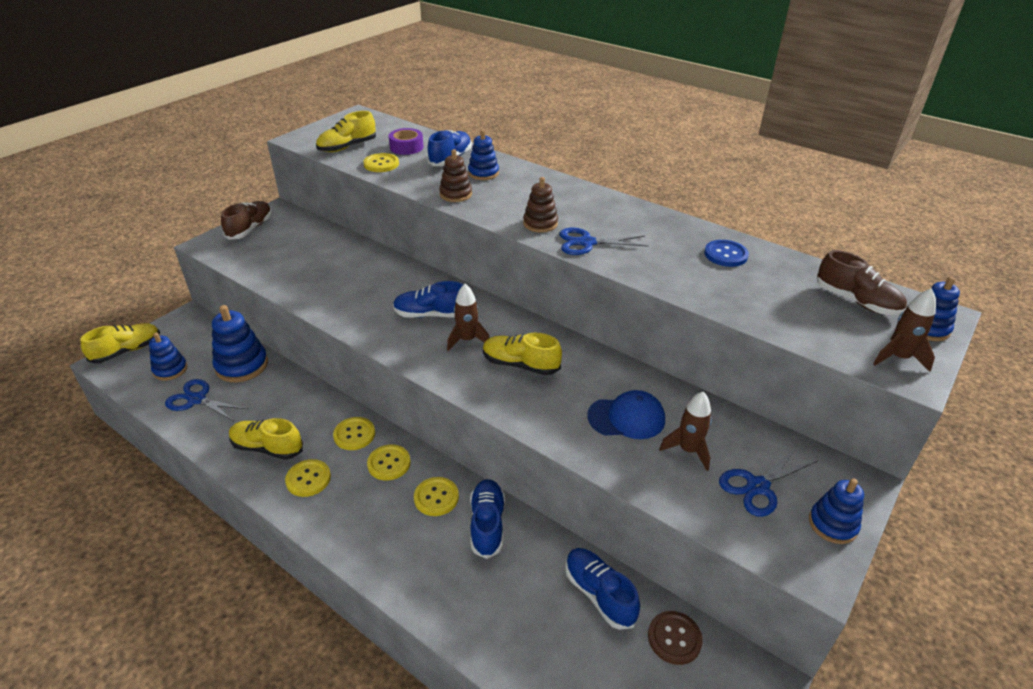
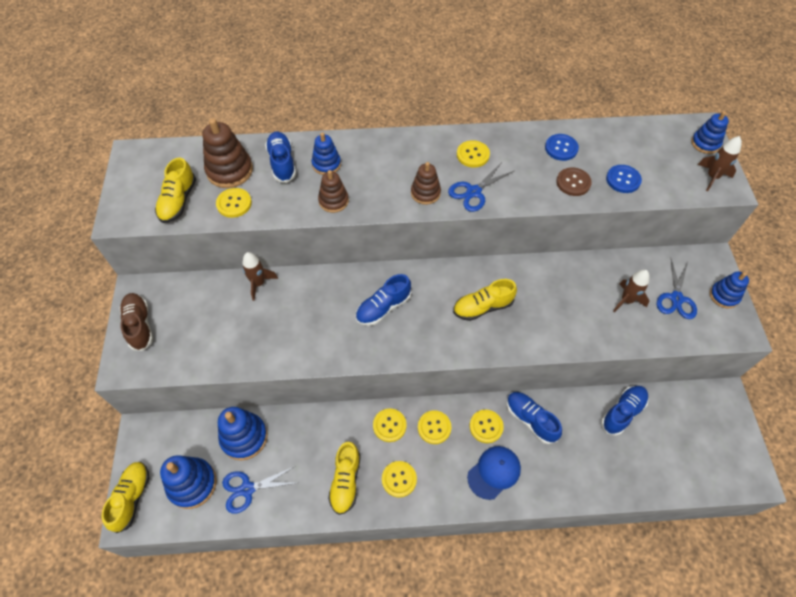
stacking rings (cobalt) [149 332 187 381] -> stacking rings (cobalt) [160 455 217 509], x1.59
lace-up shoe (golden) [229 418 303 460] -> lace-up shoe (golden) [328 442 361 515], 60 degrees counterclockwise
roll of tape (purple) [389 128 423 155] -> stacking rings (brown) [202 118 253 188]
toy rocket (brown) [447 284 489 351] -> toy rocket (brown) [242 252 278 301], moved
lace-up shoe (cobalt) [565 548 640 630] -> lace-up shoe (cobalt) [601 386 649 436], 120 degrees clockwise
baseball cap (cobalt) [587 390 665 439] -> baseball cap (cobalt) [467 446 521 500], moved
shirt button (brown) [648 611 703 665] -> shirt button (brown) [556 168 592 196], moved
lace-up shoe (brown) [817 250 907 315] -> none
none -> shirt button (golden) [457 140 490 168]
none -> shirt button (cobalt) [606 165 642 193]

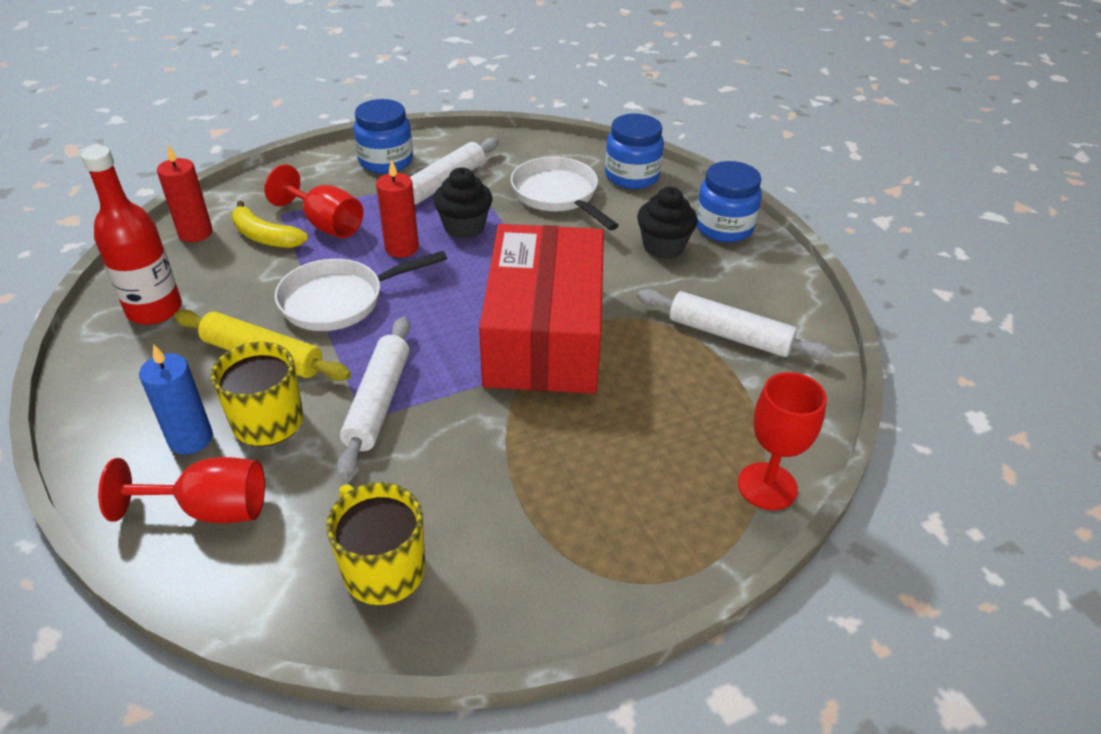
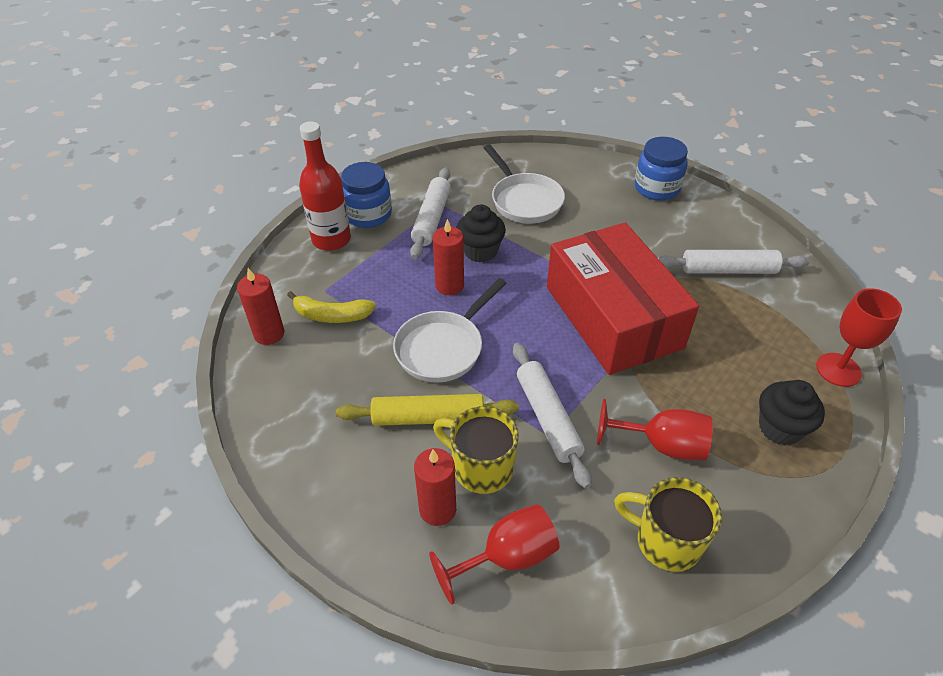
drink bottle (crimson) [81 146 182 325] -> drink bottle (crimson) [299 121 351 251], moved
wax candle (cobalt) [139 344 213 455] -> wax candle (crimson) [414 448 456 526]
wine glass (crimson) [264 165 363 238] -> wine glass (crimson) [597 399 713 460], moved
frying pan (snow-white) [511 157 619 230] -> frying pan (snow-white) [484 144 565 224], 150 degrees counterclockwise
jam jar (cobalt) [605 114 664 189] -> none
muffin (ebony) [637 187 698 259] -> muffin (ebony) [759 380 825 446], moved

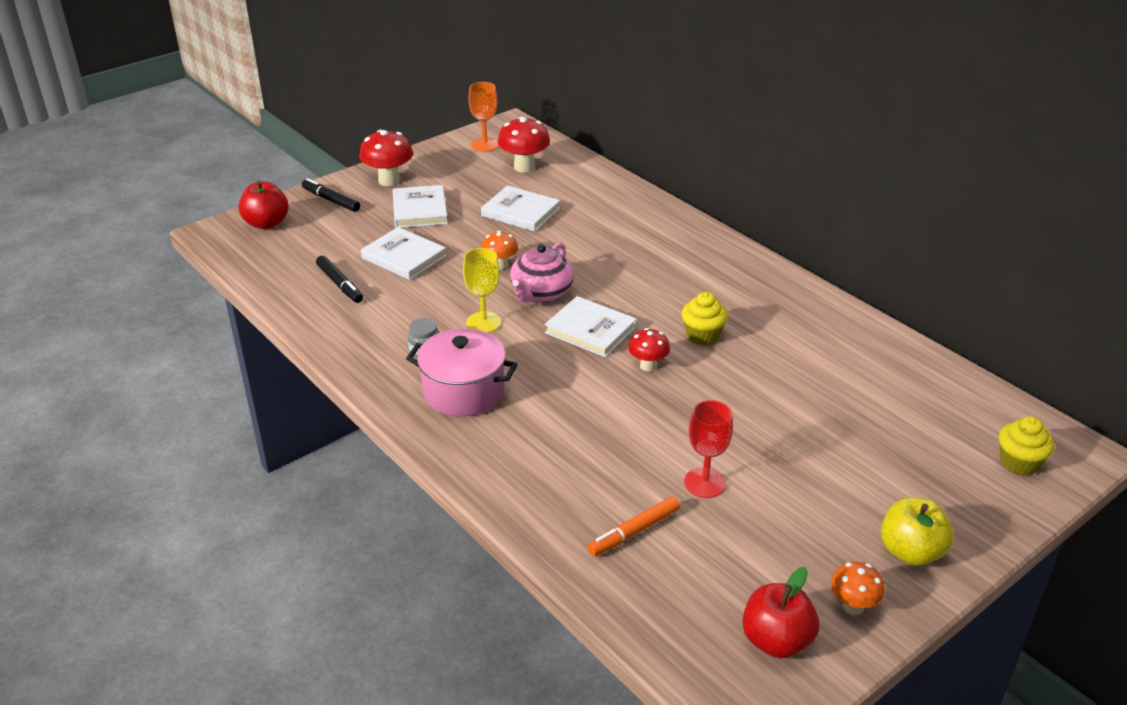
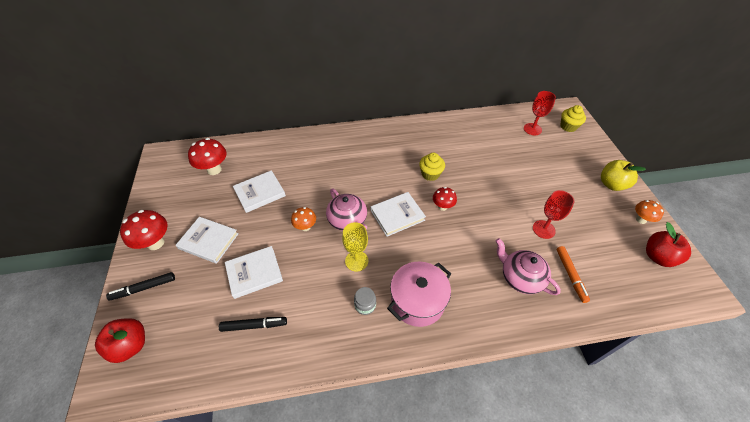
wine glass (orange) [469 82 499 152] -> none
none -> tea pot (rose-pink) [496 238 561 295]
none -> wine glass (crimson) [524 91 556 135]

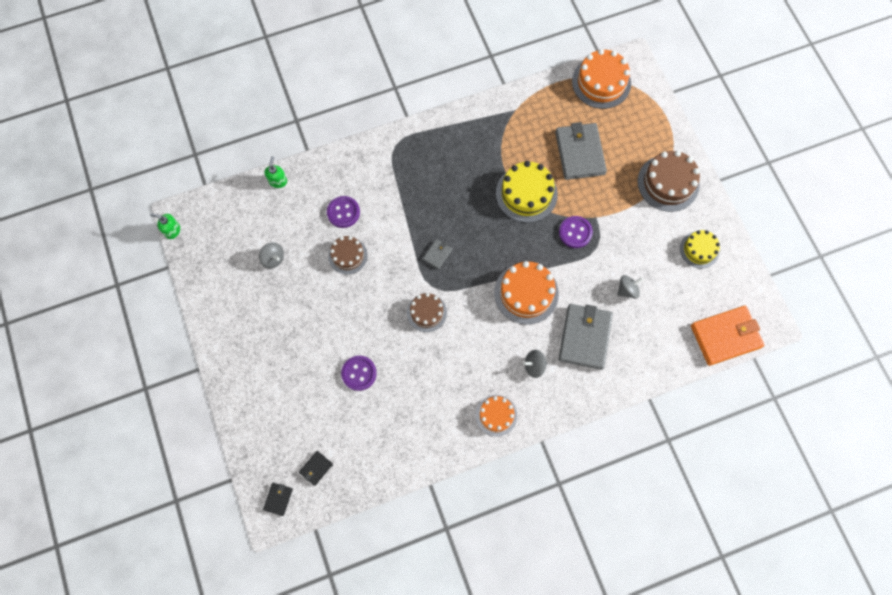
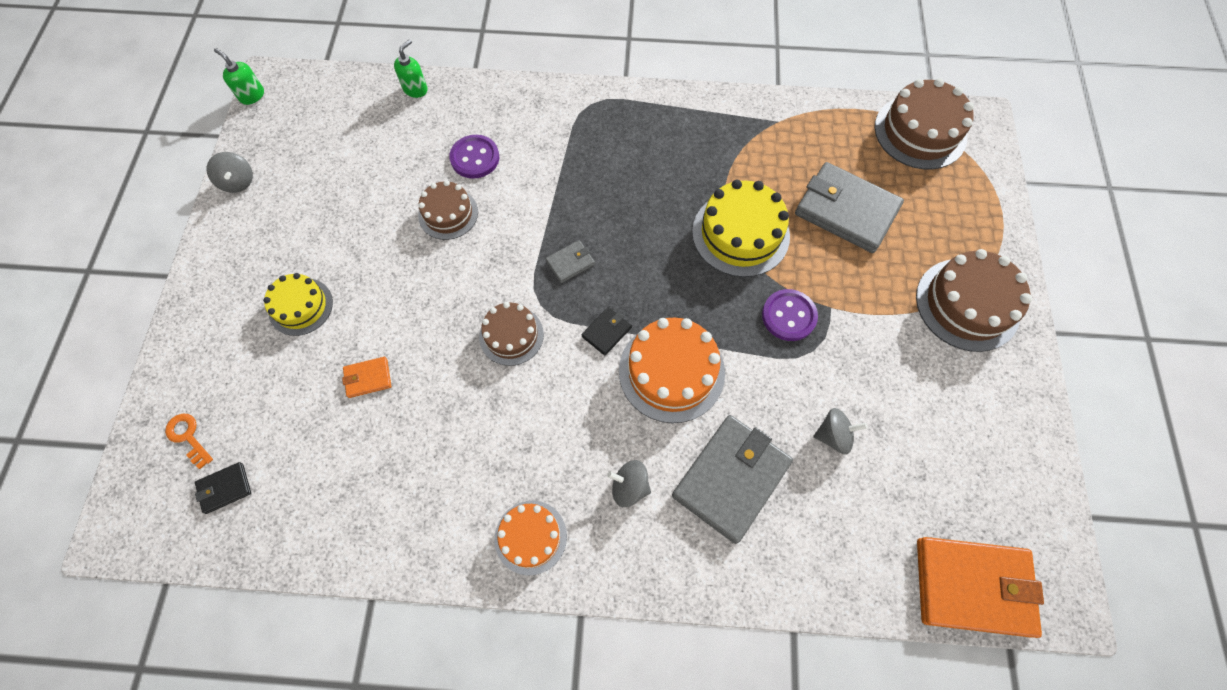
toy top (grey) [259 242 284 269] -> toy top (grey) [206 152 253 193], moved
billfold (ebony) [263 483 293 516] -> billfold (ebony) [582 307 632 356], moved
shirt button (purple) [341 356 377 391] -> billfold (orange) [342 357 391 398]
billfold (grey) [555 122 607 180] -> billfold (grey) [795 162 904 253], 75 degrees counterclockwise
cake (orange) [572 49 631 109] -> cake (brown) [875 78 974 170]
cake (golden) [680 230 720 268] -> cake (golden) [263 273 333 336], moved
none -> key (orange) [165 414 213 469]

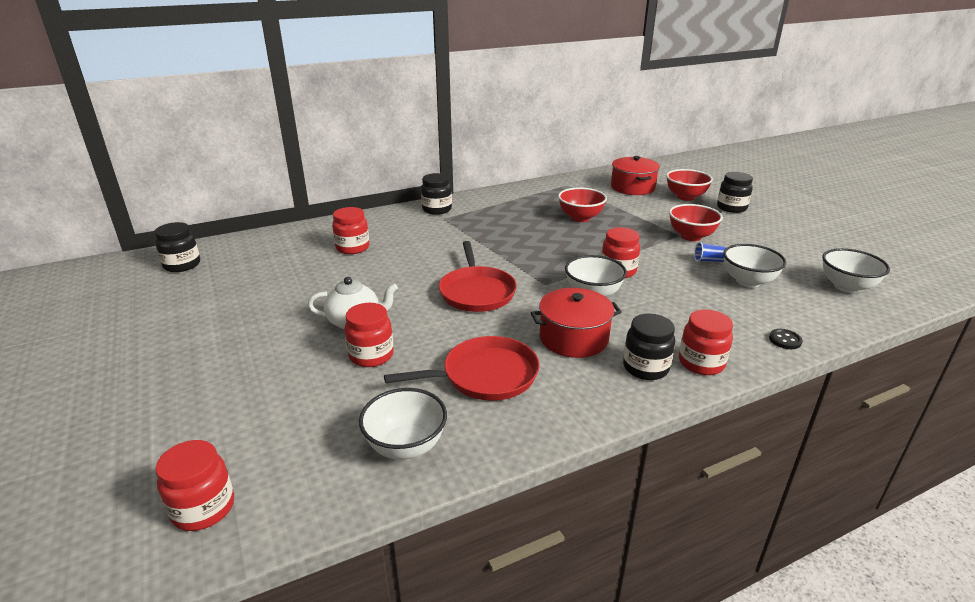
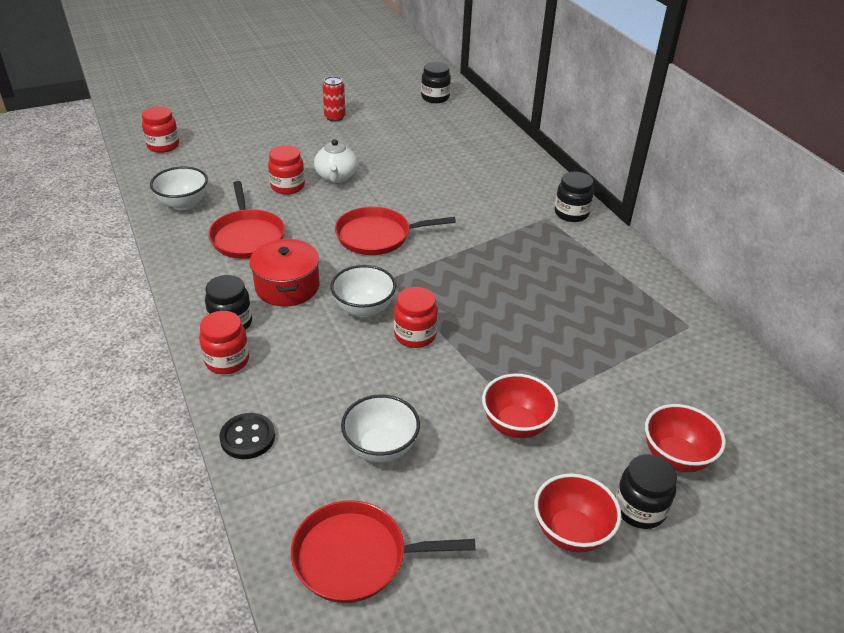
jam jar (crimson) [332 207 369 254] -> none
serving bowl (crimson) [558 187 607 222] -> serving bowl (crimson) [534 474 621 553], moved
stockpot (crimson) [611 156 660 195] -> none
tumbler (cobalt) [694 242 726 262] -> none
shirt button (ebony) [769 329 803 349] -> shirt button (ebony) [219 413 275 459], x1.58
serving bowl (snow-white) [822 248 890 293] -> frying pan (crimson) [291 500 476 603]
none -> can (crimson) [322 76 345 122]

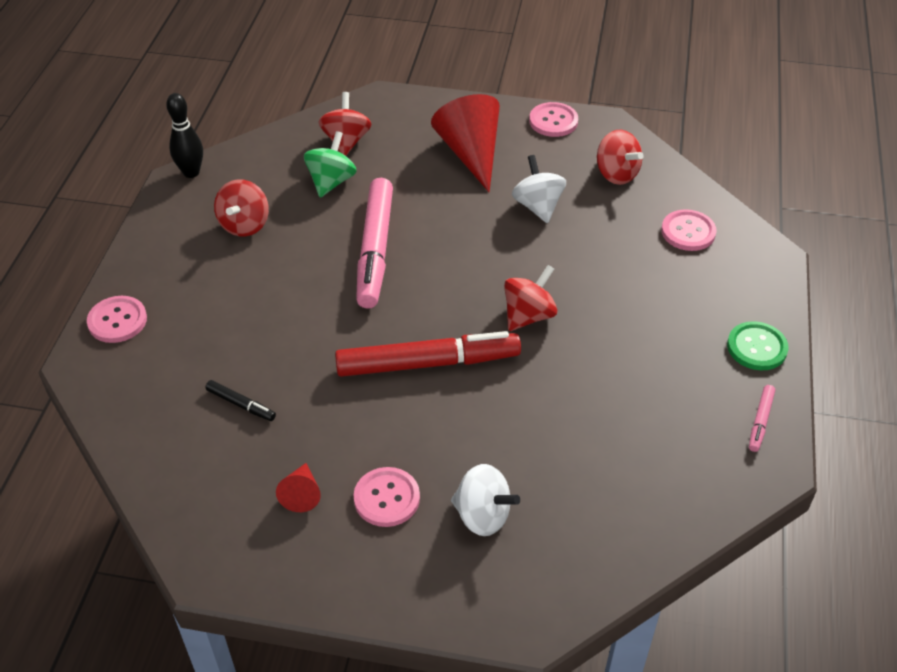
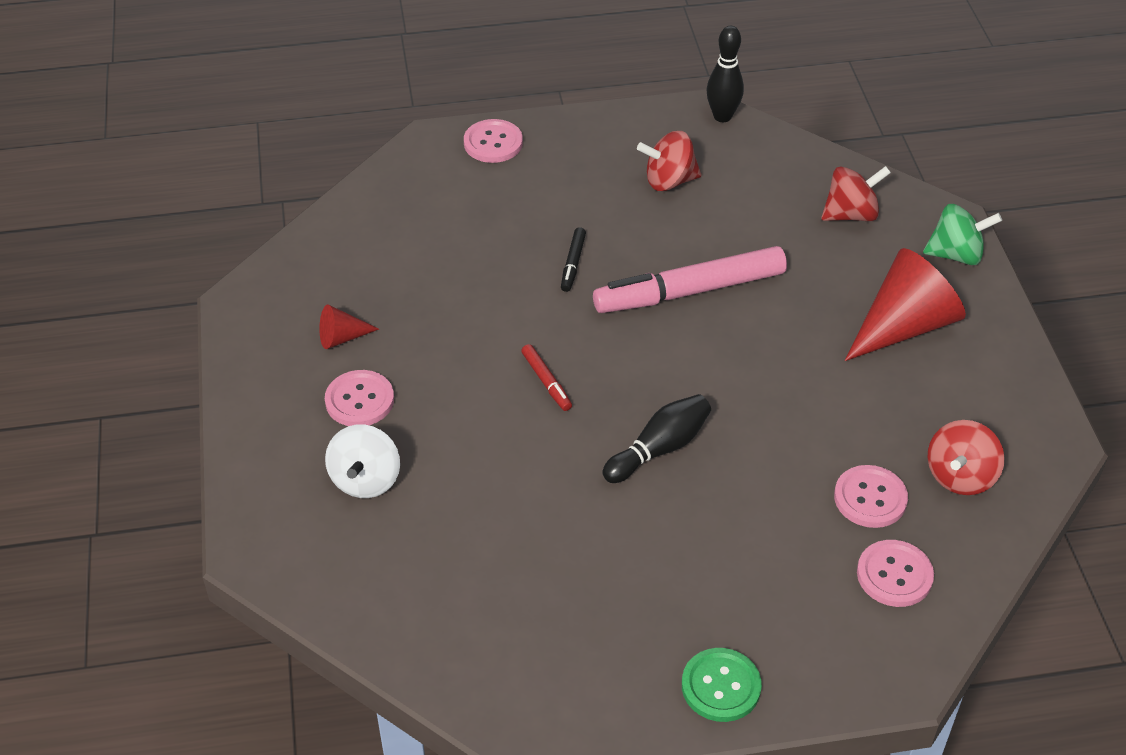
marker (ebony) [205 380 276 421] -> marker (ebony) [561 227 586 292], moved
toy top (green) [304 131 357 197] -> toy top (green) [923 204 1002 265], moved
marker (crimson) [335 331 521 377] -> marker (crimson) [521 344 572 411], x0.43
toy top (crimson) [504 265 557 331] -> tenpin (ebony) [603 394 711 483]
toy top (snow-white) [512 155 566 223] -> none
shirt button (rose-pink) [529 102 578 137] -> shirt button (rose-pink) [834 465 908 528], moved
marker (rose-pink) [749 385 775 452] -> none

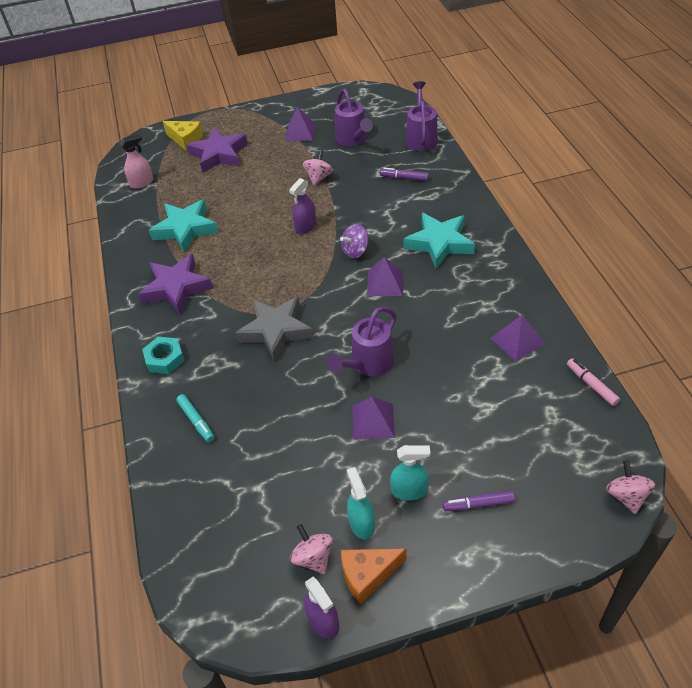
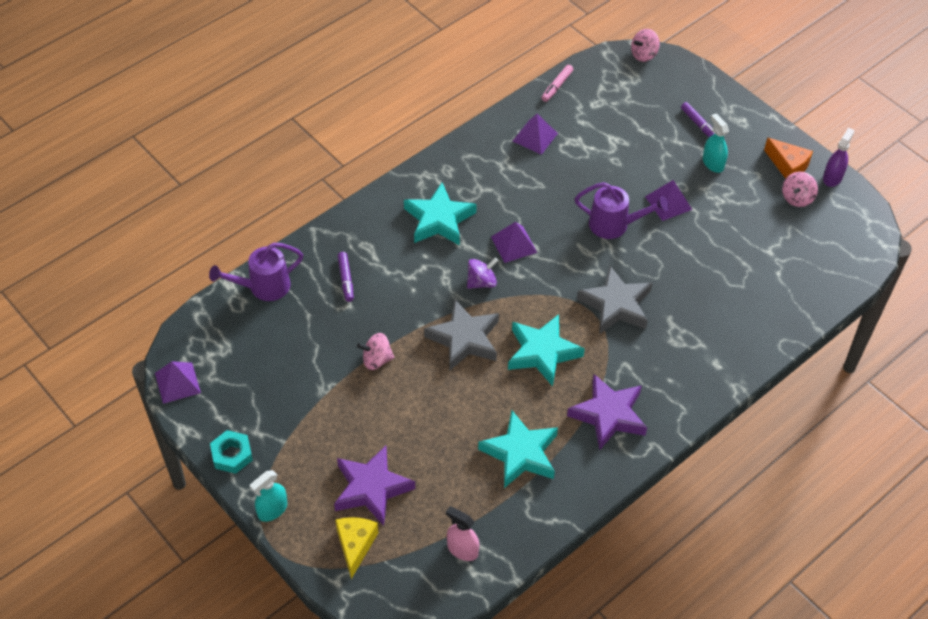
hex nut (aqua) [142 337 185 374] -> hex nut (aqua) [210 430 253 474], moved
marker (aqua) [176 394 214 442] -> none
pyramid (purple) [285 107 316 141] -> pyramid (purple) [155 361 201 404], moved
sprayer (purple) [289 178 316 234] -> star (grey) [424 299 499 370]
sprinkling can (purple) [335 89 373 146] -> none
toy top (purple) [340 224 369 258] -> toy top (purple) [467 257 498 289], 60 degrees counterclockwise
sprayer (aqua) [347 467 375 540] -> sprayer (aqua) [250 470 287 522], moved
none -> star (aqua) [508 314 585 387]

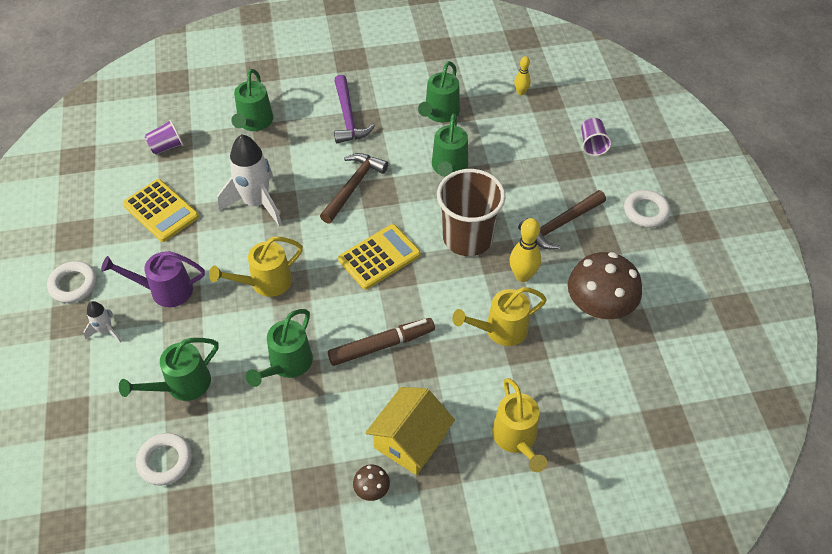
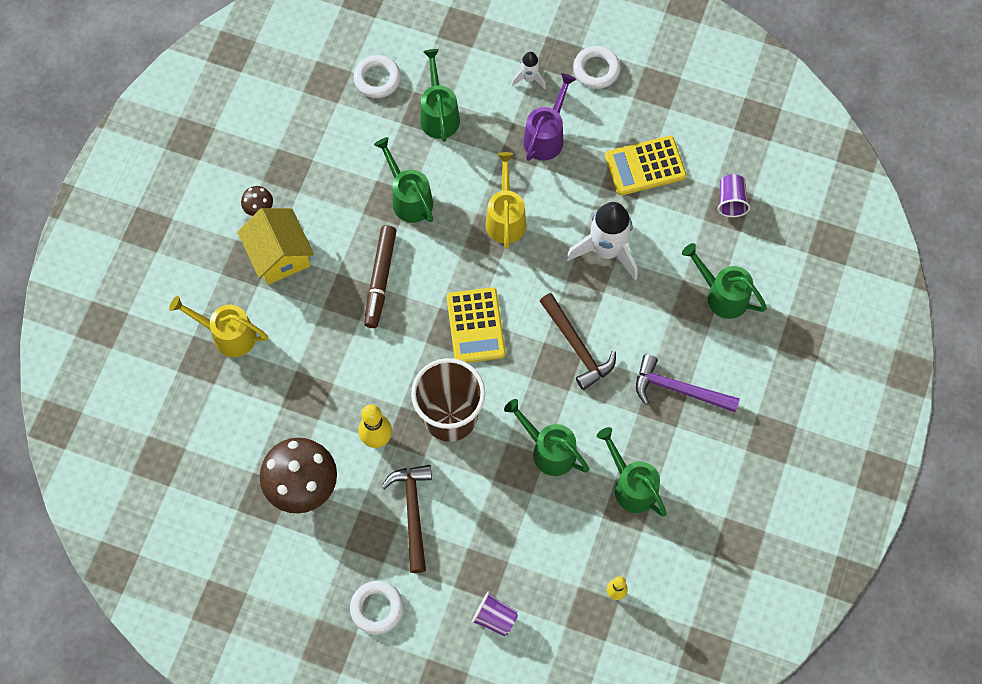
sprinkling can (golden) [452 287 547 346] -> none

